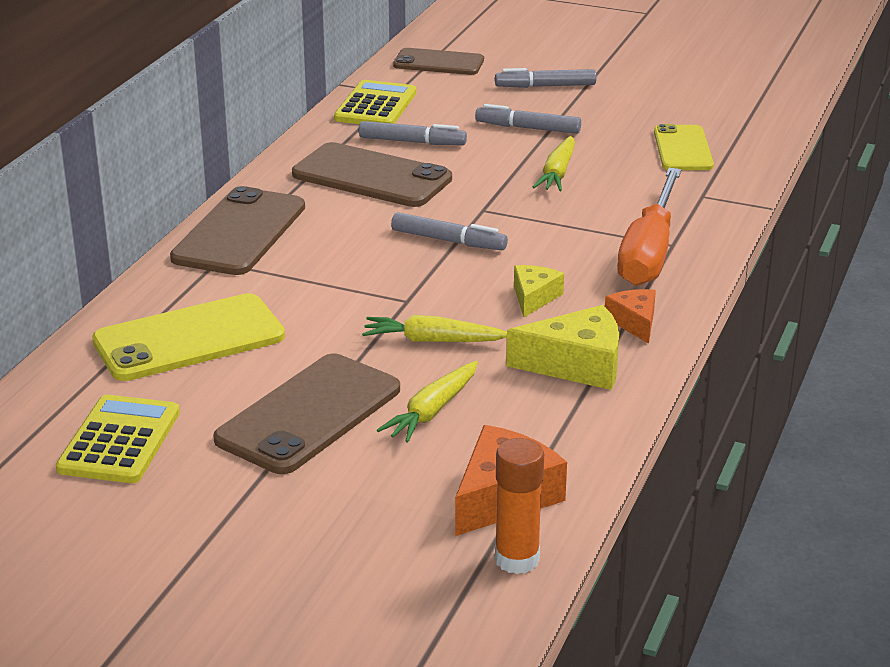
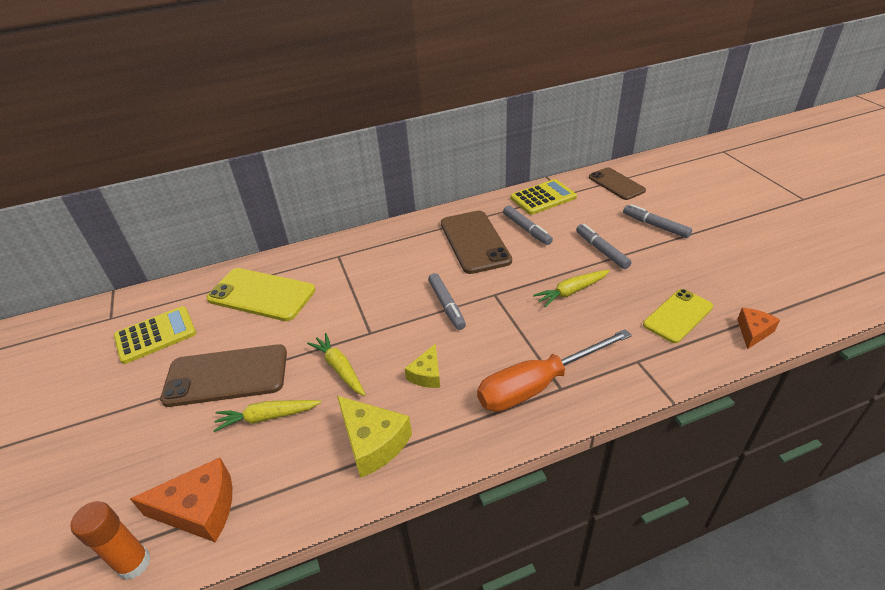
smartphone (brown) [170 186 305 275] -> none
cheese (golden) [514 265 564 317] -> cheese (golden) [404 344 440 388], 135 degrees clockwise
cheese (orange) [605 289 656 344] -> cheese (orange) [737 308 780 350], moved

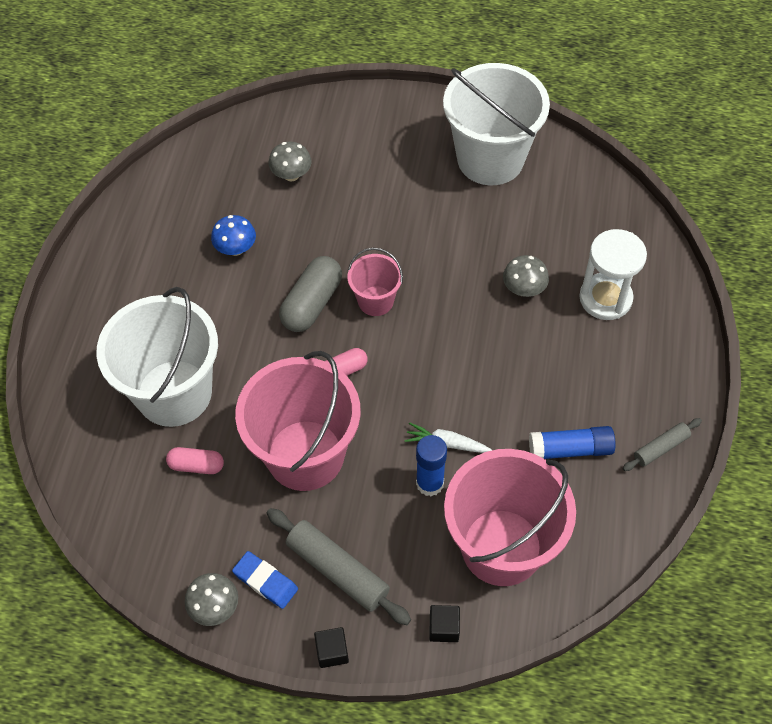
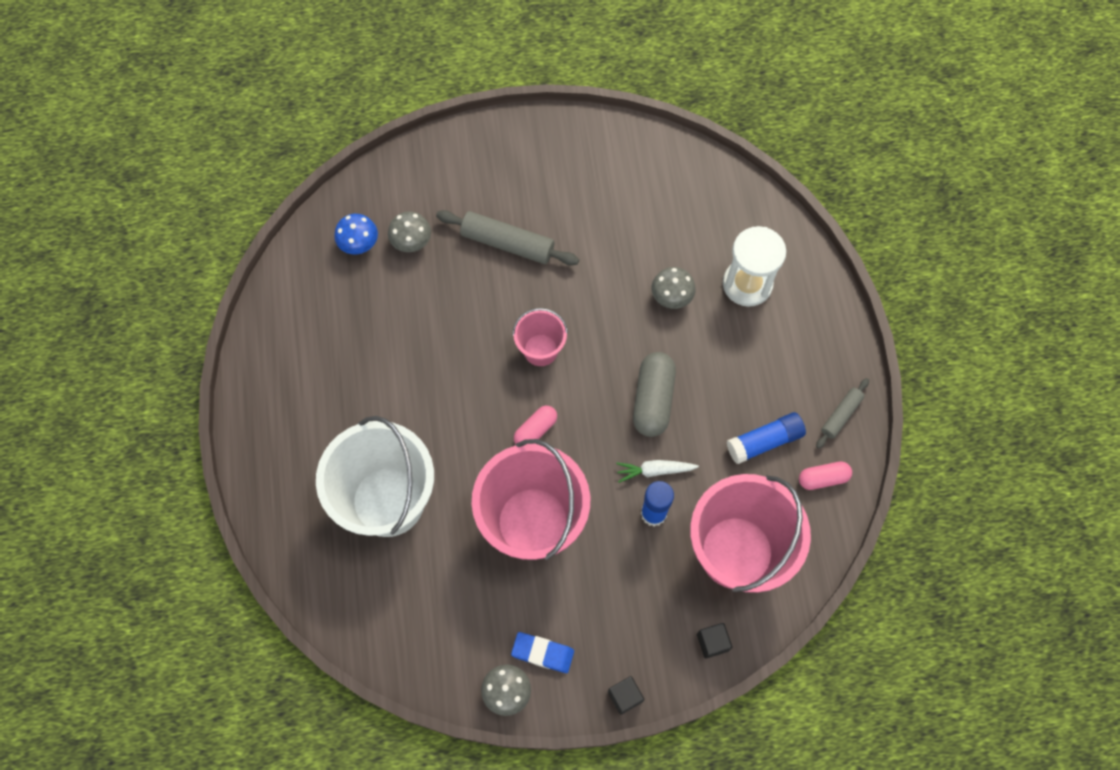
pill shape (rose-pink) [166 447 224 474] -> pill shape (rose-pink) [799 461 852 490], moved
toadstool (cobalt) [211 215 256 256] -> toadstool (cobalt) [334 214 378 254], moved
dough roller (grey) [267 508 411 625] -> dough roller (grey) [436 210 579 266], moved
pill shape (grey) [279 256 342 332] -> pill shape (grey) [633 352 676 437], moved
pail (snow-white) [443 63 550 185] -> none

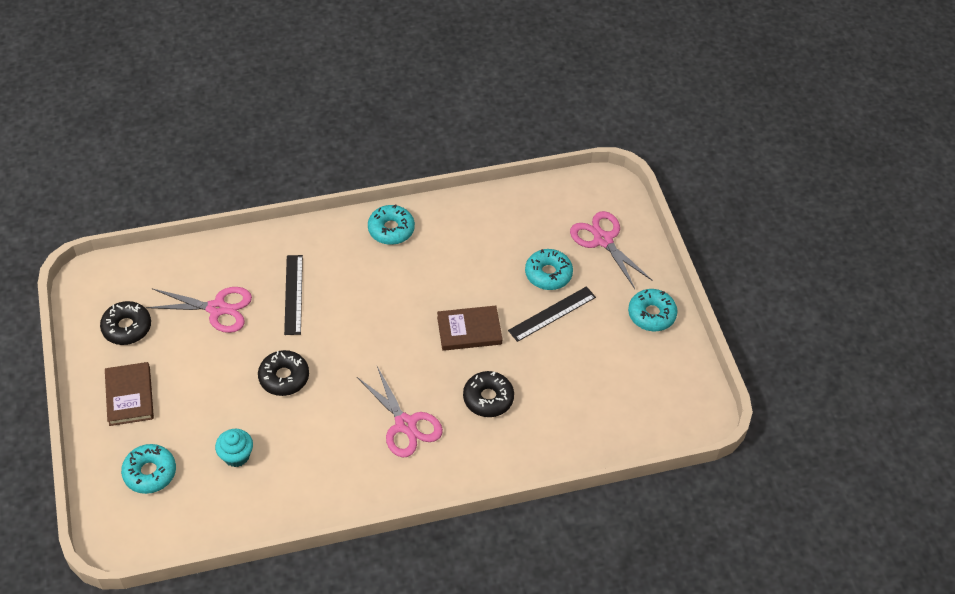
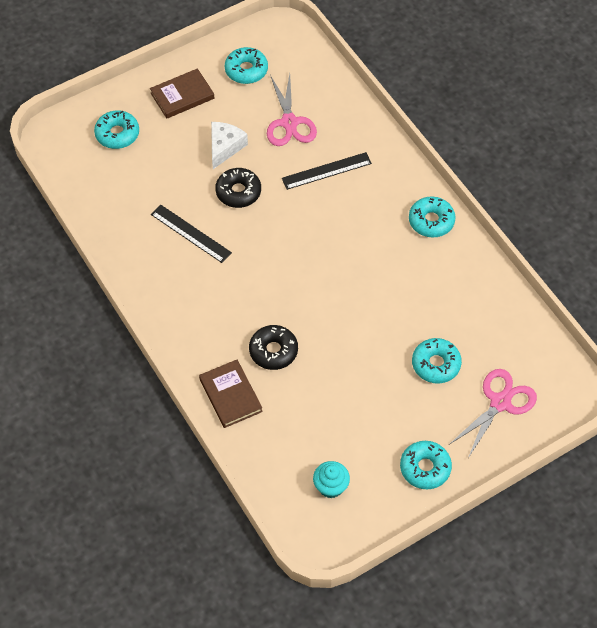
doughnut (ebony) [100 301 151 345] -> doughnut (aqua) [225 47 268 84]
muffin (aqua) [215 429 253 467] -> muffin (aqua) [313 461 350 498], moved
scissors (rose-pink) [357 366 443 458] -> none
hardback (brown) [437 306 502 351] -> hardback (brown) [199 360 263 428], moved
ruler (ebony) [508 286 596 342] -> ruler (ebony) [151 205 232 263], moved
none -> cheese (snow-white) [211 122 248 169]

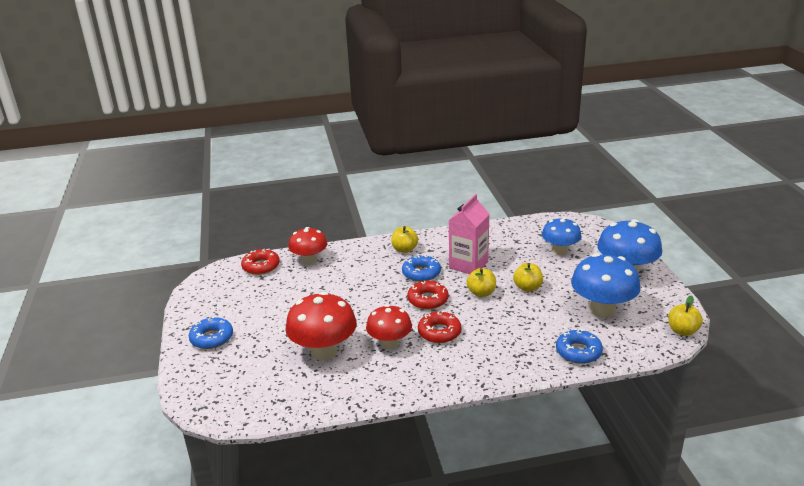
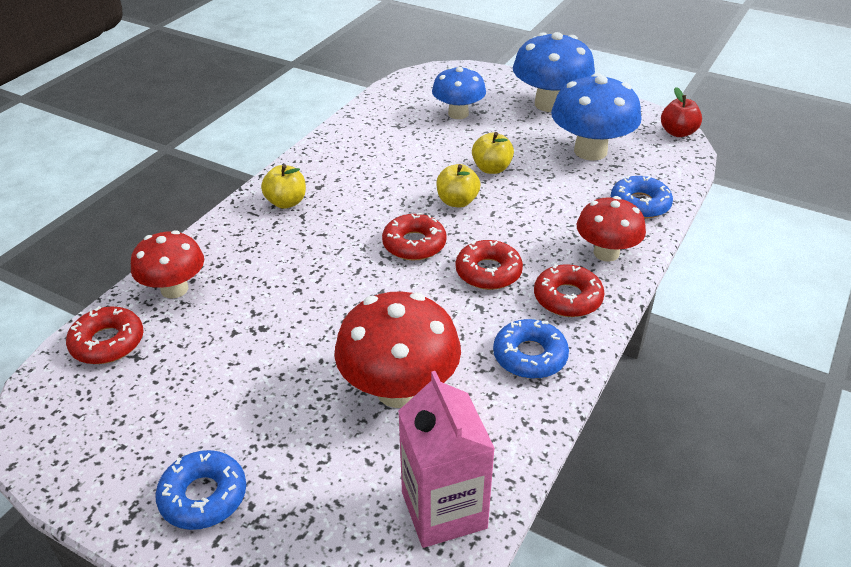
toadstool (crimson) [366 305 412 349] -> toadstool (crimson) [577 196 646 262], moved
doughnut (cobalt) [402 255 441 282] -> doughnut (cobalt) [493 319 569 379], moved
juice carton (rose-pink) [449 194 489 274] -> juice carton (rose-pink) [398 371 495 548], moved
apple fruit (golden) [668 295 703 336] -> apple fruit (crimson) [661 87 702 137]
none -> doughnut (crimson) [534 264 604 317]

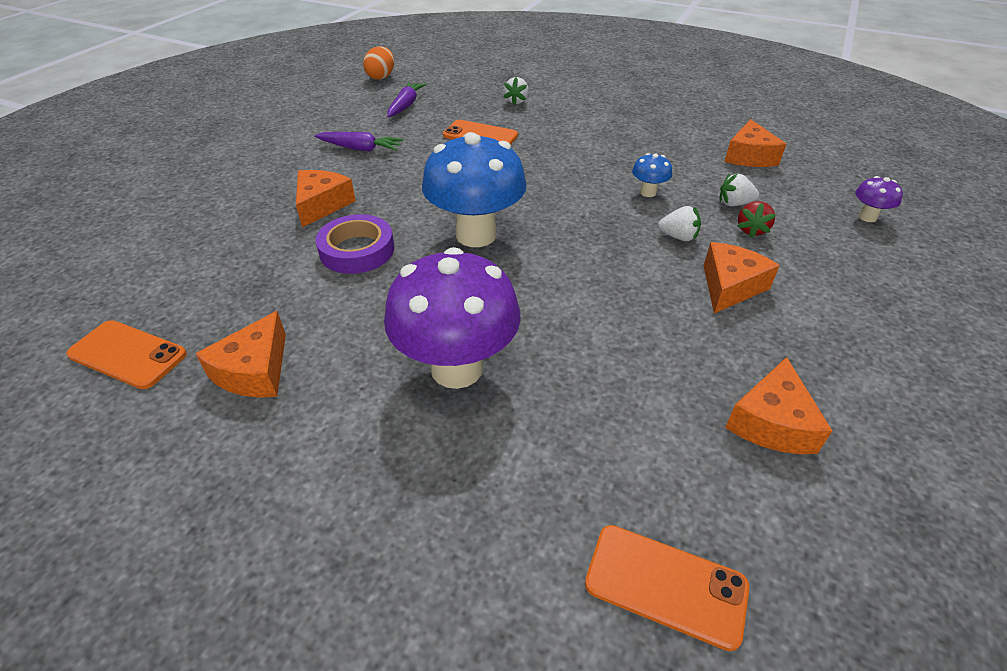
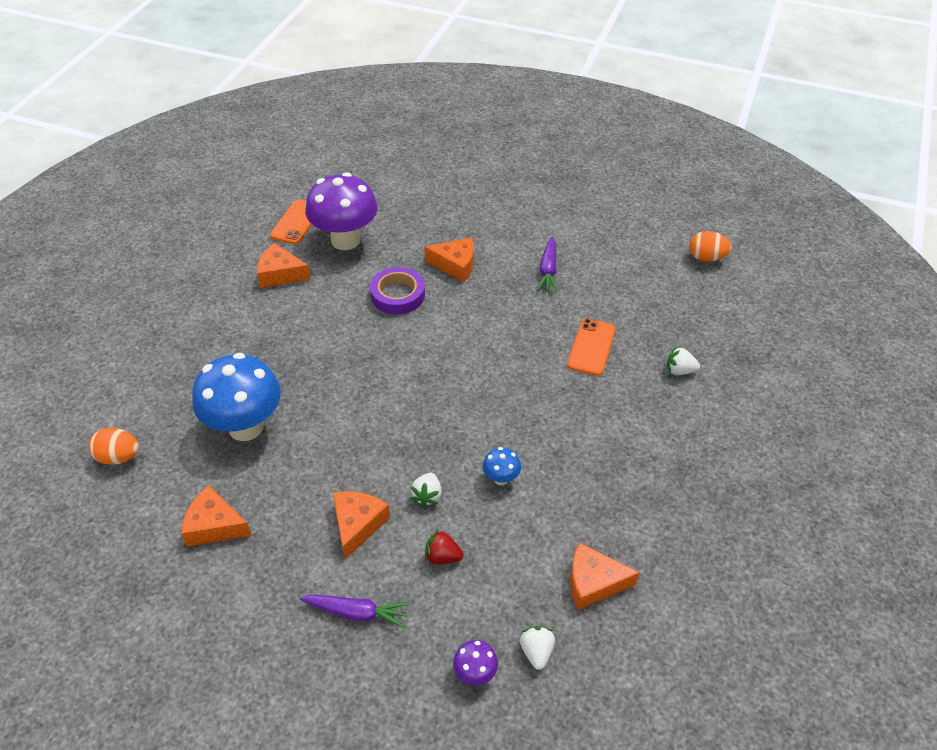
toadstool (purple) [384 247 520 389] -> toadstool (purple) [305 172 378 250], moved
toy carrot (purple) [387 82 427 117] -> toy carrot (purple) [300 595 410 628], moved
toadstool (cobalt) [422 132 527 247] -> toadstool (cobalt) [192 353 281 441], moved
smartphone (orange) [585 525 749 651] -> egg (orange) [88 427 139 465]
cheese (orange) [704 242 780 313] -> cheese (orange) [333 491 390 559], 105 degrees counterclockwise
strawberry (snow-white) [719 174 759 206] -> strawberry (snow-white) [520 626 555 670], moved

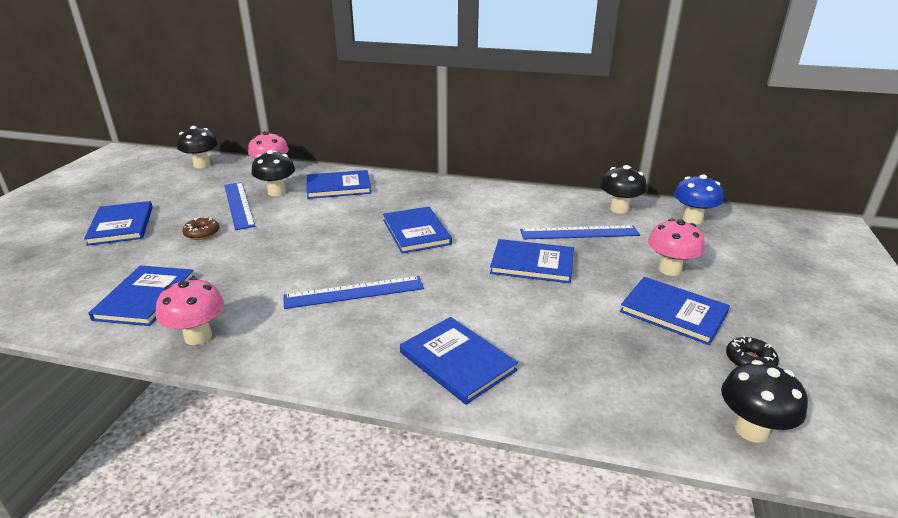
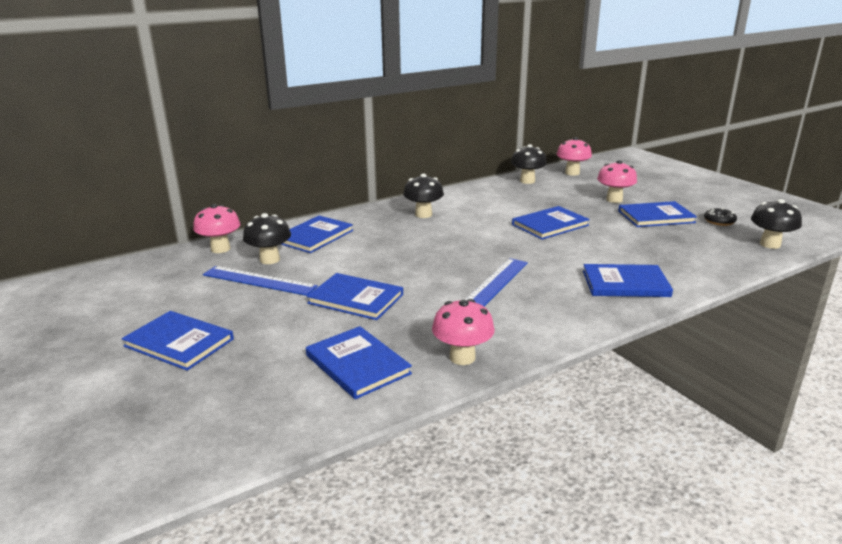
toadstool (ebony) [177 126 218 168] -> toadstool (ebony) [403 174 444 218], moved
doughnut (brown) [182 217 219 240] -> none
hardback (cobalt) [383 207 452 253] -> hardback (cobalt) [307 273 403 320], moved
ruler (cobalt) [520 225 640 239] -> none
toadstool (cobalt) [674 174 723 224] -> toadstool (rose-pink) [557 137 592 176]

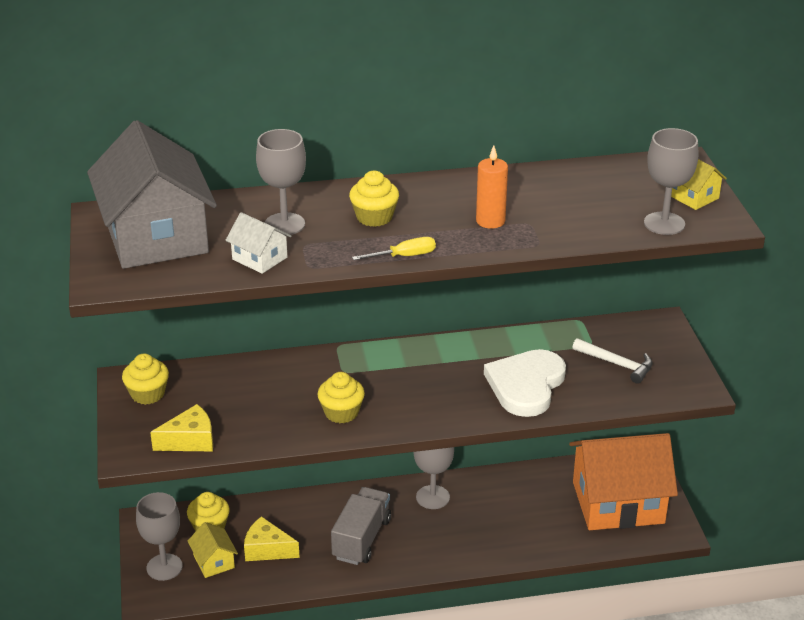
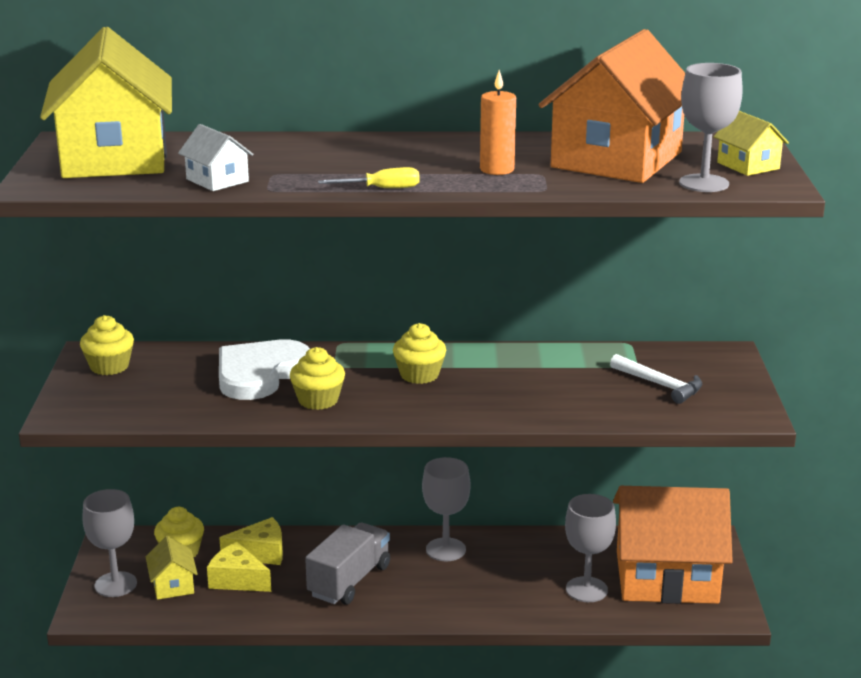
cottage (grey) [87 120 217 269] -> cottage (golden) [40 27 172 178]
cheese (golden) [150 404 213 451] -> cheese (golden) [219 517 283 565], moved
wine glass (grey) [256 129 306 236] -> wine glass (grey) [565 494 616 602], moved
muffin (golden) [349 171 399 227] -> muffin (golden) [393 323 446 384], moved
love heart (snow-white) [484 349 566 417] -> love heart (snow-white) [219 340 310 400], moved
none -> cottage (orange) [538 29 685 183]

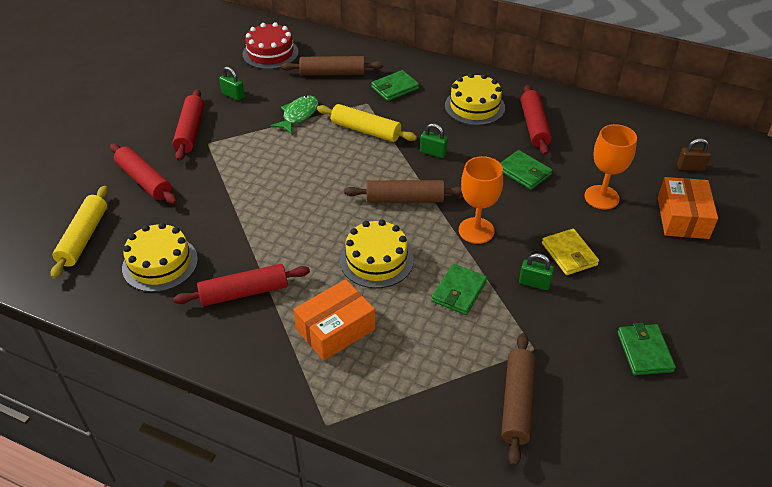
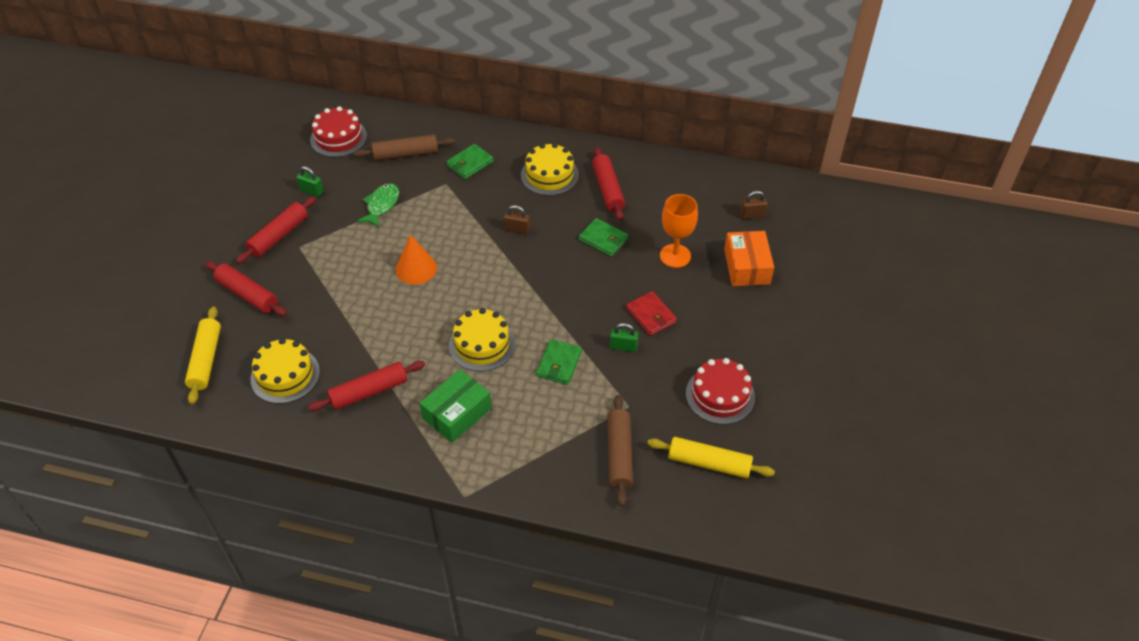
dough roller (crimson) [172 89 204 161] -> dough roller (crimson) [236 196 316 264], 45 degrees clockwise
package (orange) [293 279 375 361] -> package (green) [419 369 492 443]
dough roller (golden) [317 104 417 142] -> dough roller (golden) [647 437 775 478], moved
dough roller (brown) [344 180 463 203] -> none
small lock (green) [420 123 448 158] -> small lock (brown) [504 205 530 235]
wine glass (orange) [459 156 503 244] -> none
billfold (golden) [542 229 599 275] -> billfold (crimson) [626 291 677 336]
billfold (green) [617 323 676 375] -> cake (crimson) [686 358 755 424]
none -> solid cone (orange) [396 234 437 285]

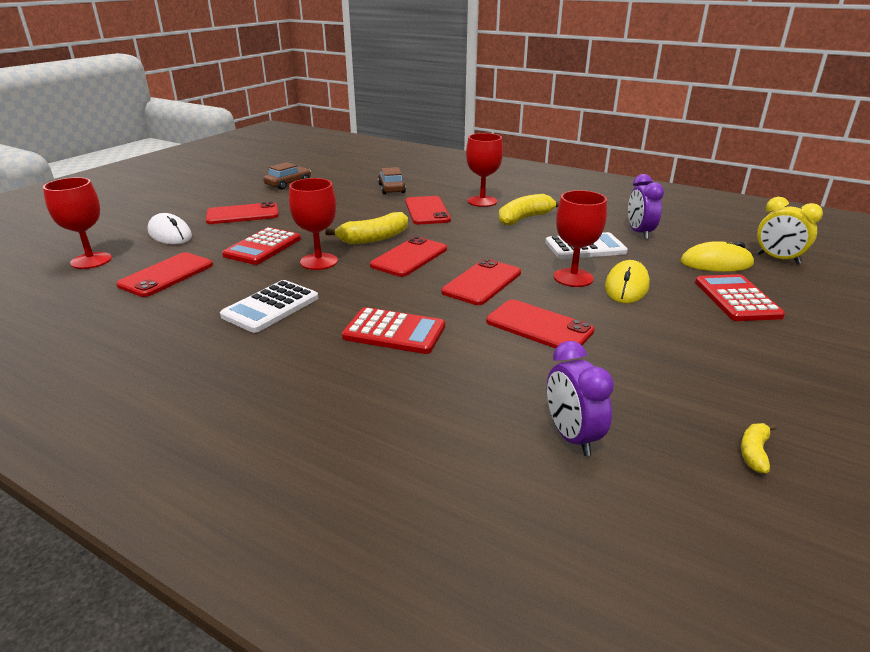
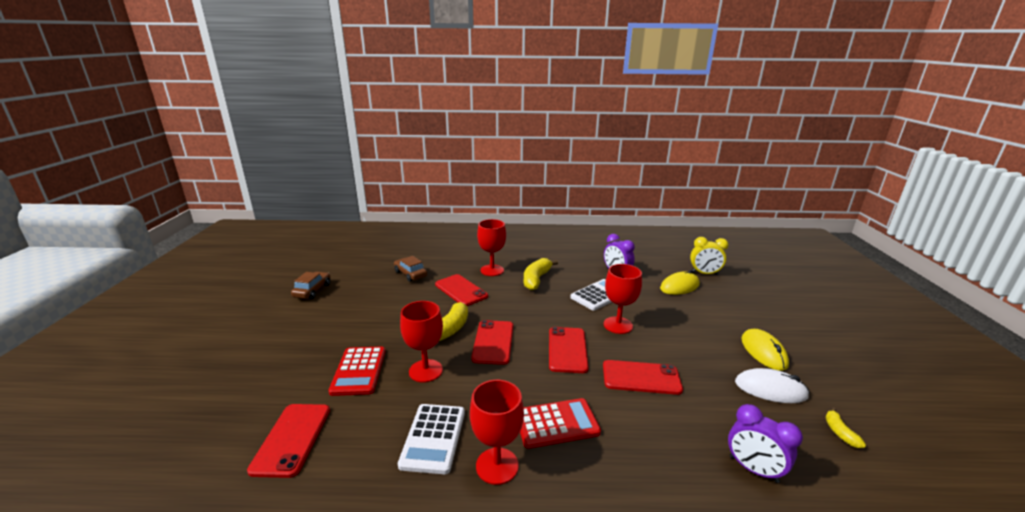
wine glass (crimson) [43 177 112 269] -> wine glass (crimson) [470 380 524 485], moved
PC mouse (snow-white) [148 213 192 245] -> PC mouse (snow-white) [735 368 810 403], moved
smartphone (crimson) [206 202 279 224] -> none
PC mouse (golden) [605 260 650 303] -> PC mouse (golden) [741 329 789 371], moved
calculator (crimson) [695 274 785 321] -> none

